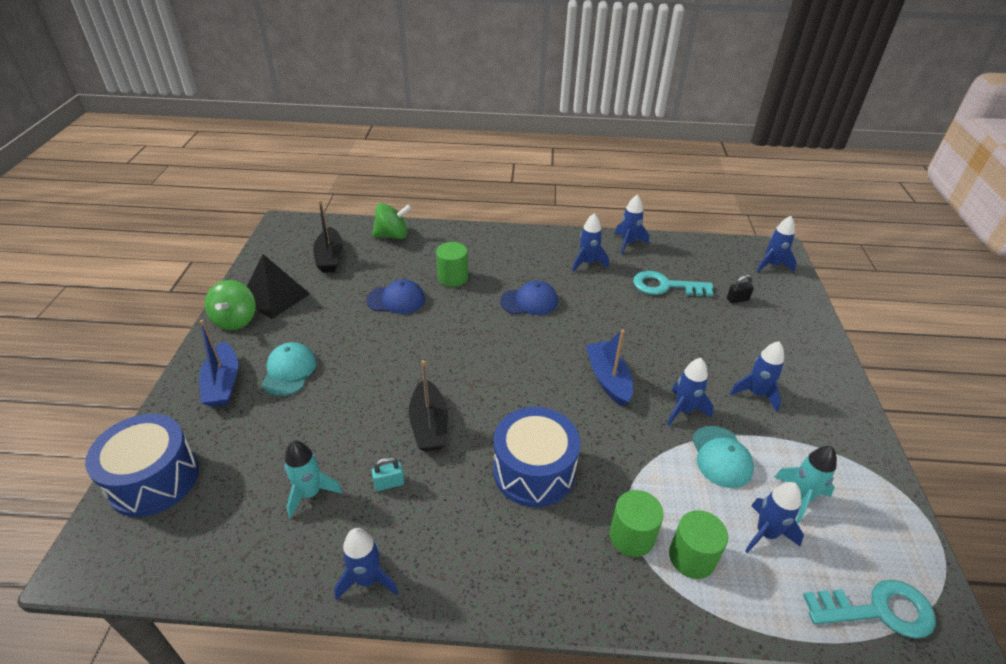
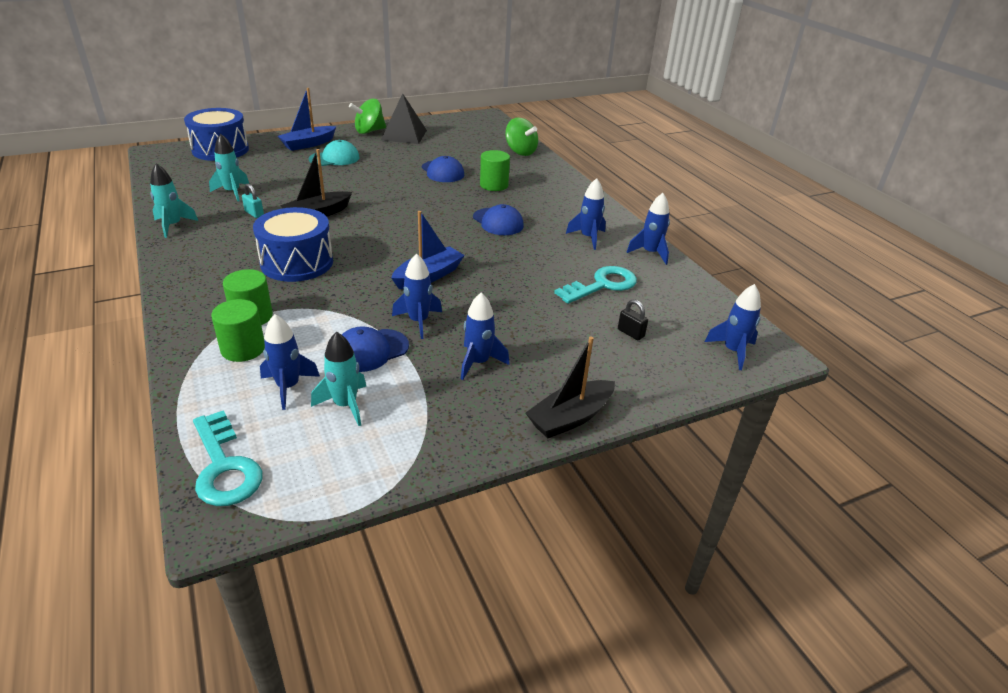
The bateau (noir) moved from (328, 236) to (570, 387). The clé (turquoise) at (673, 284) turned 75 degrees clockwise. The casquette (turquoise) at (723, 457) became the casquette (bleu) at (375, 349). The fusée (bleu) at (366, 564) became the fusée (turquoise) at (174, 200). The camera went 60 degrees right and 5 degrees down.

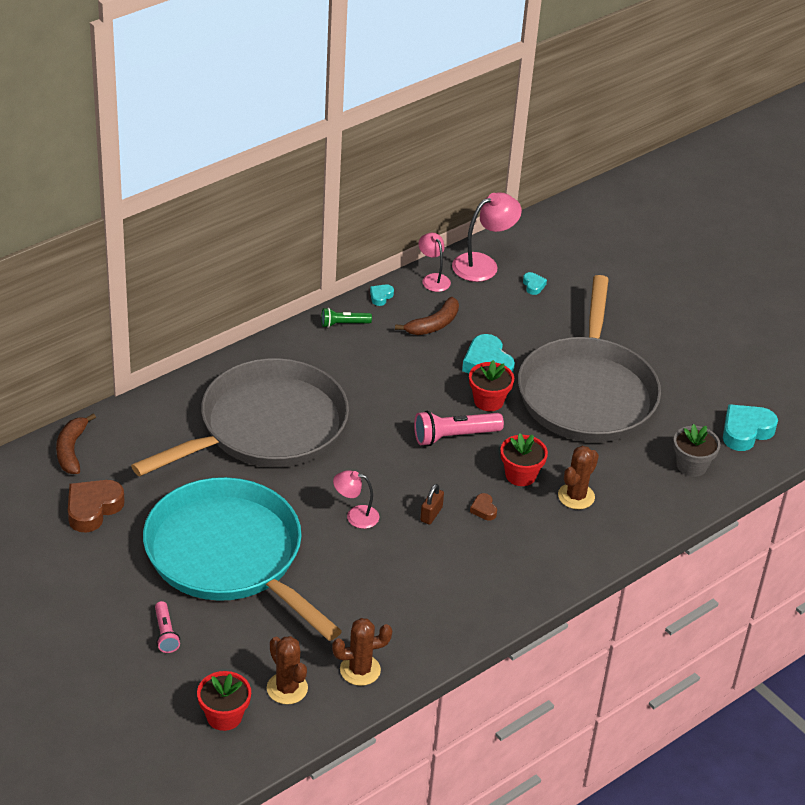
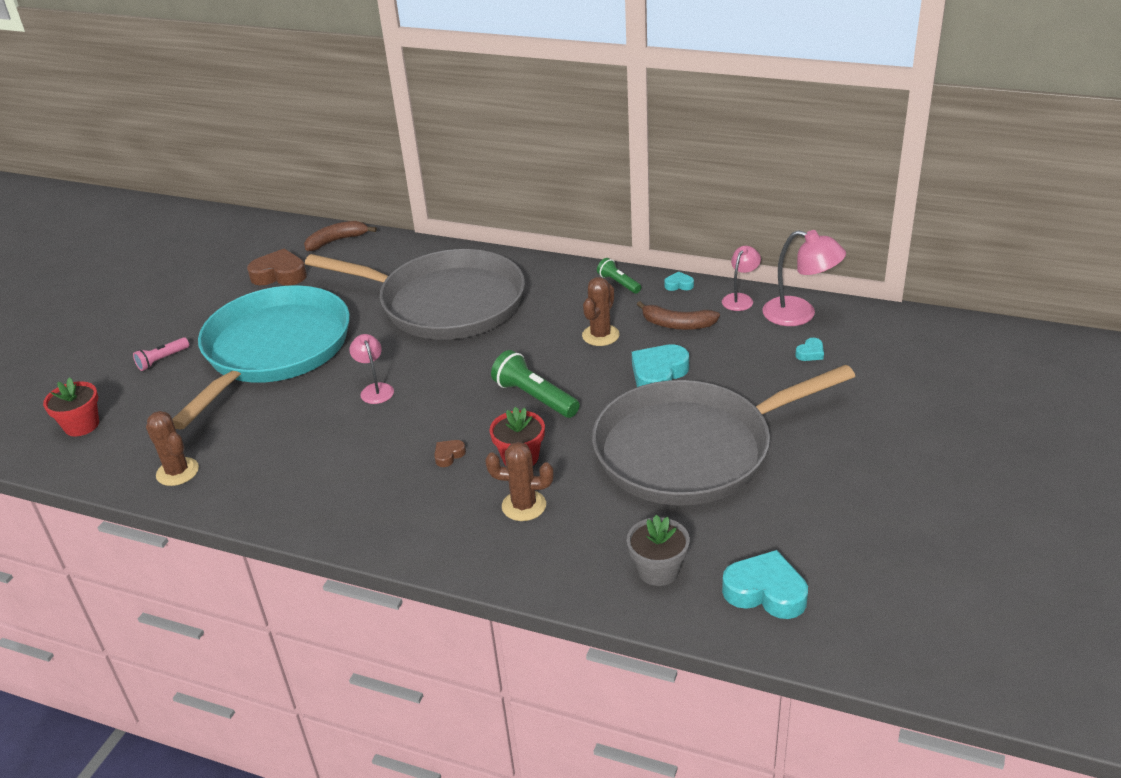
The pot de fleurs (rouge) at (491, 385) disappeared. The lampe de poche (rose) at (459, 428) became the lampe de poche (vert) at (535, 384). The cadenas (marron) at (432, 504) disappeared. The cactus (marron) moved from (287, 670) to (600, 311). The camera went 65 degrees right and 5 degrees down.

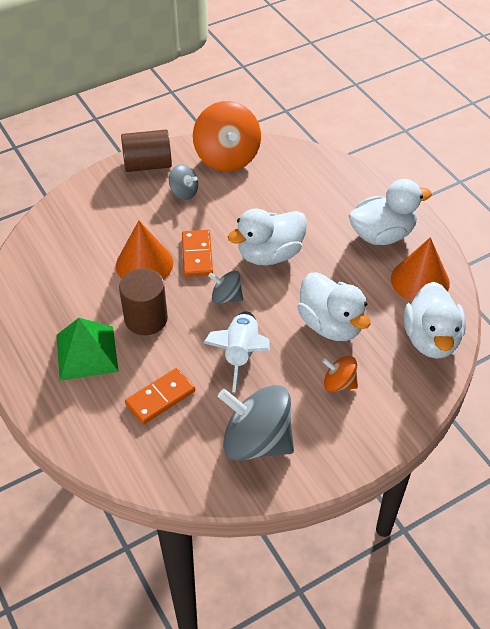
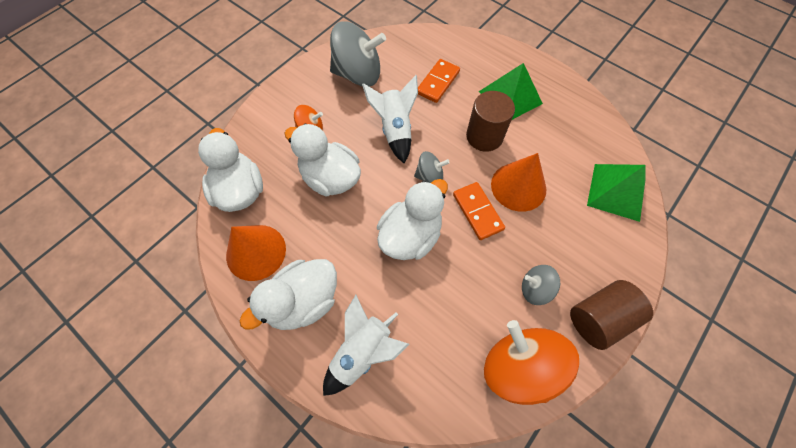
The pyramide (vert) at (616, 193) appeared. The fusée (blanc) at (366, 345) appeared. The camera went 160 degrees right and 15 degrees up.

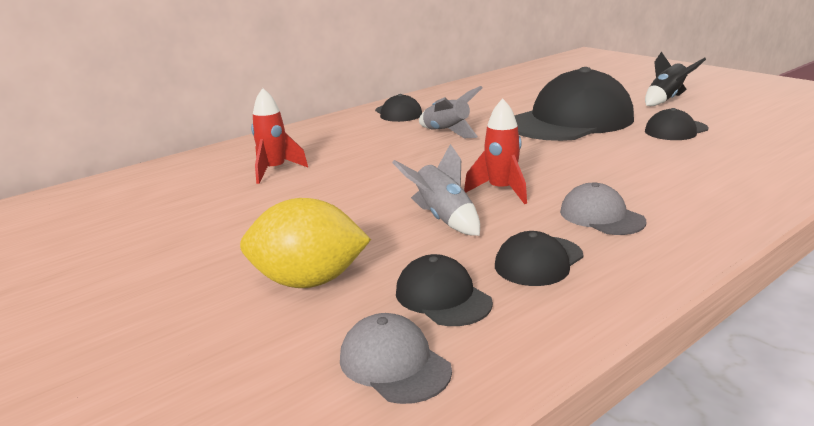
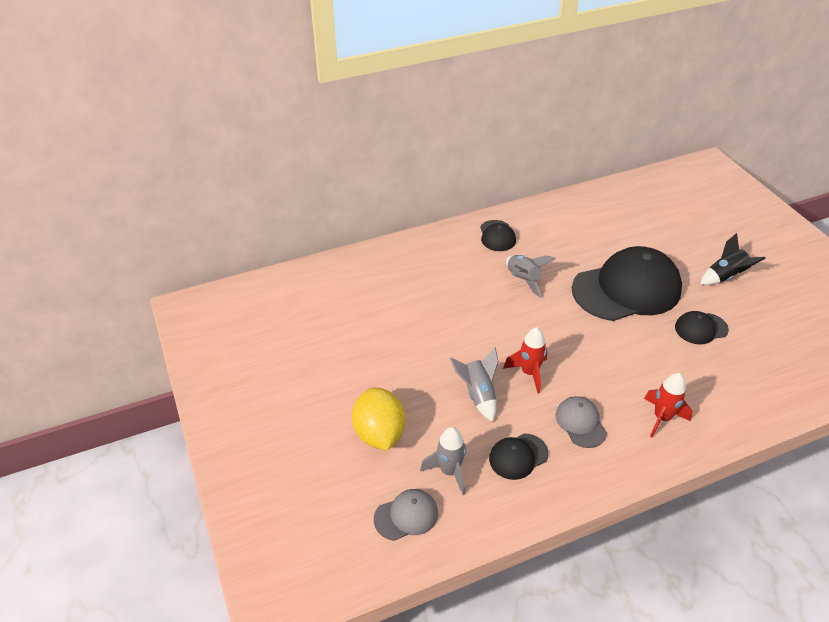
The fusée (rouge) moved from (279, 136) to (668, 405). The citron (jaune) at (305, 243) turned 60 degrees clockwise. The casquette (noir) at (444, 290) was replaced by the fusée (gris) at (443, 461). The casquette (gris) at (396, 358) turned 90 degrees clockwise. The camera went 15 degrees right and 20 degrees up.

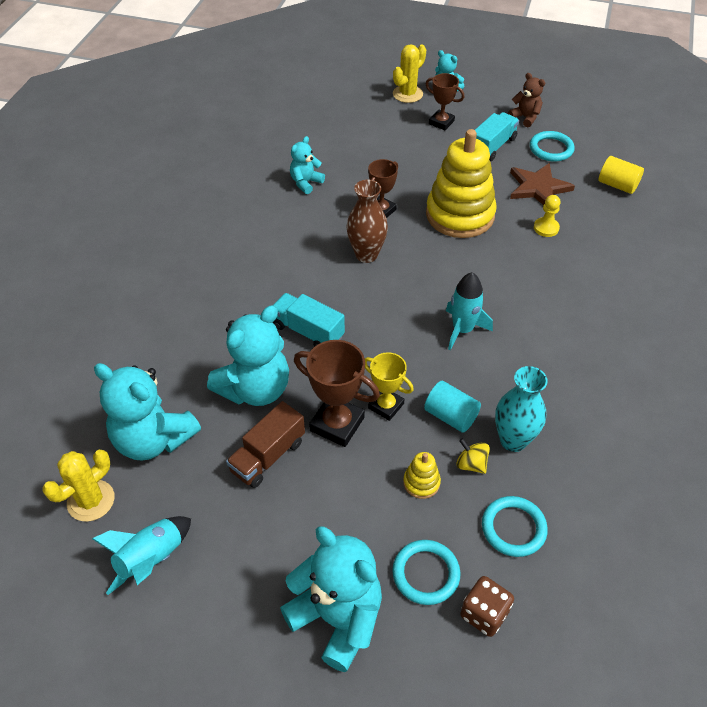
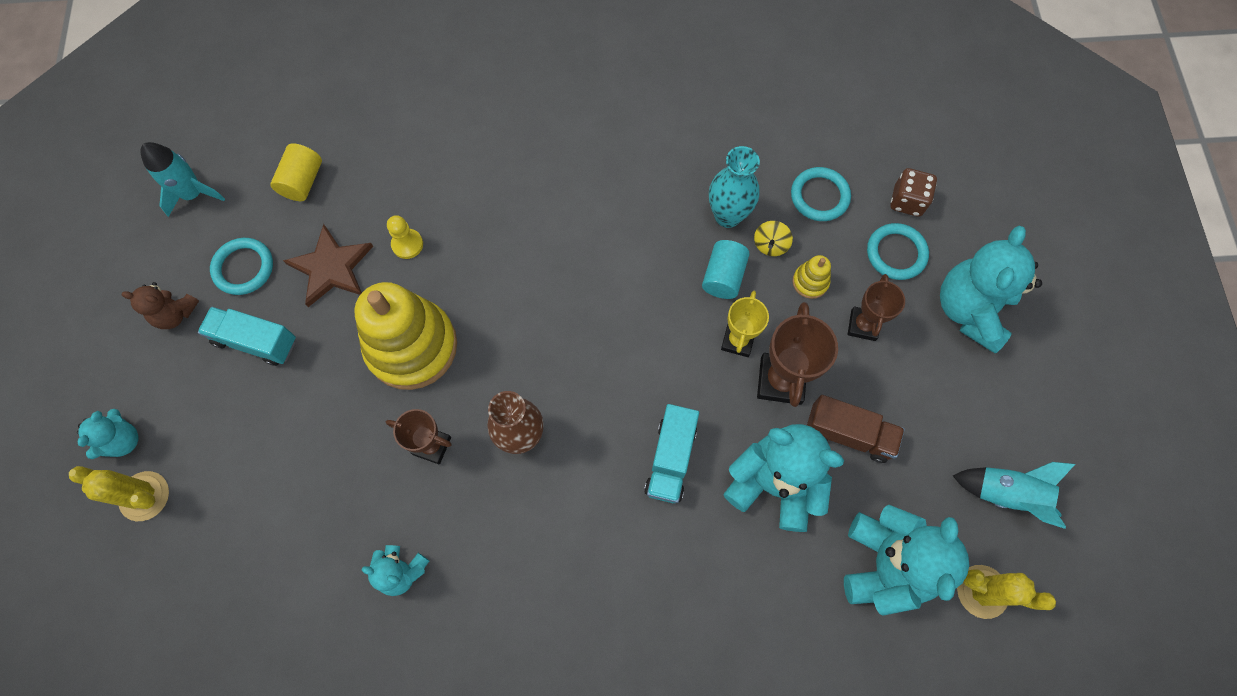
The trophée (marron) moved from (445, 101) to (876, 307). The ours en peluche (marron) at (526, 100) turned 105 degrees counterclockwise. The fusée (turquoise) moved from (469, 311) to (182, 179). The camera went 110 degrees left and 20 degrees up.

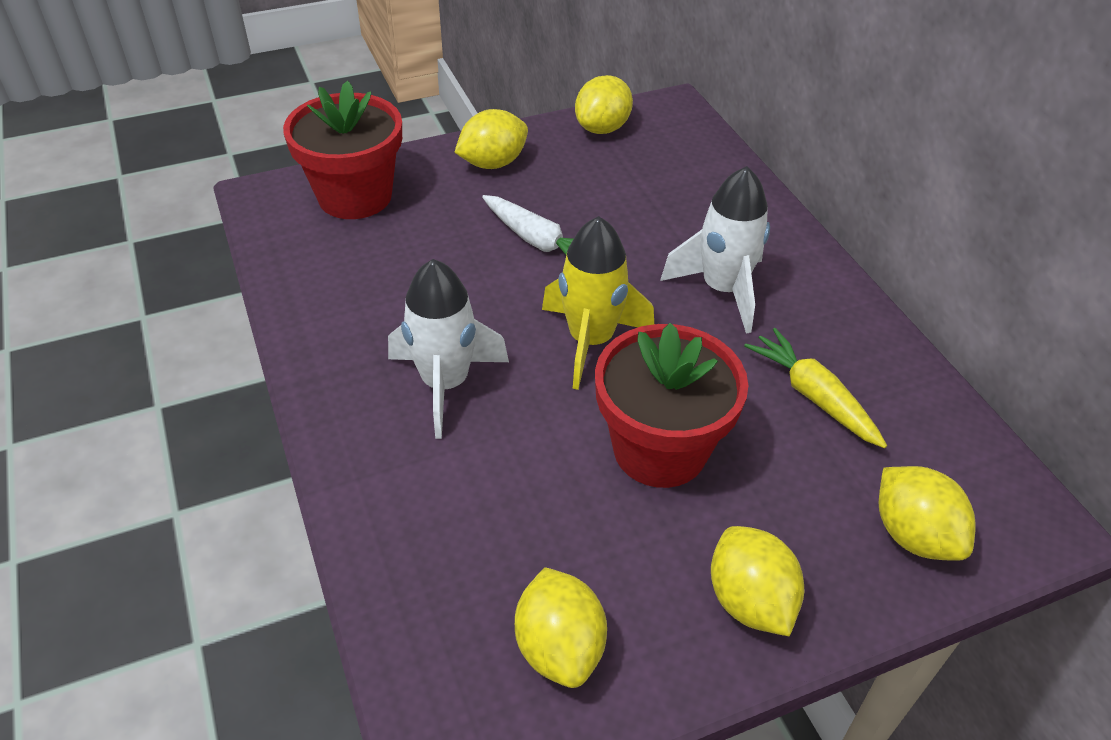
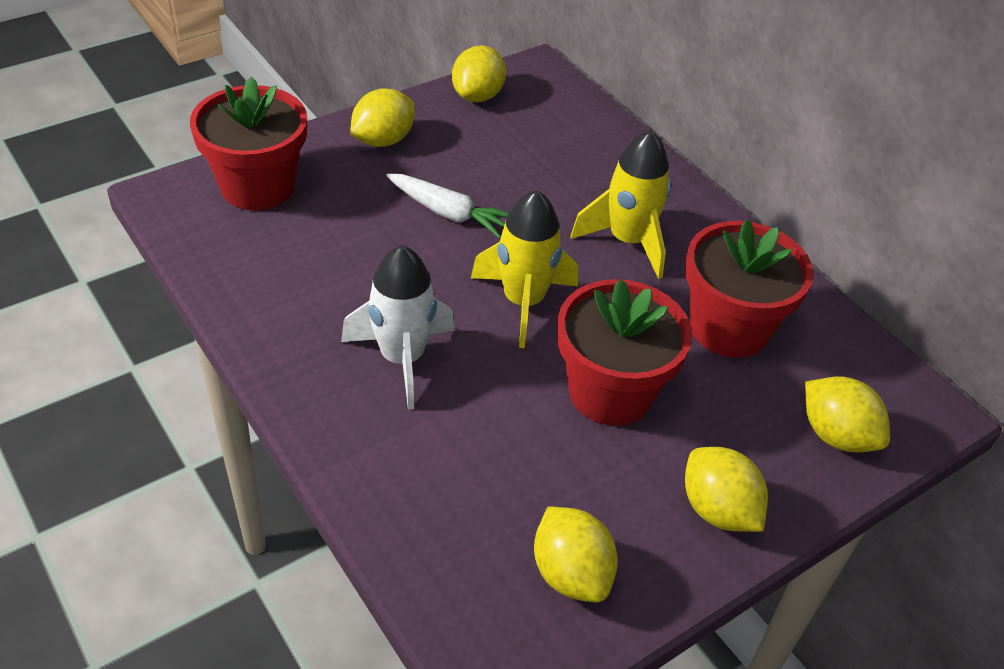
The fusée (blanc) at (715, 250) became the fusée (jaune) at (620, 204). The carotte (jaune) at (815, 388) was replaced by the pot de fleurs (rouge) at (749, 288). The camera went 15 degrees left and 0 degrees up.

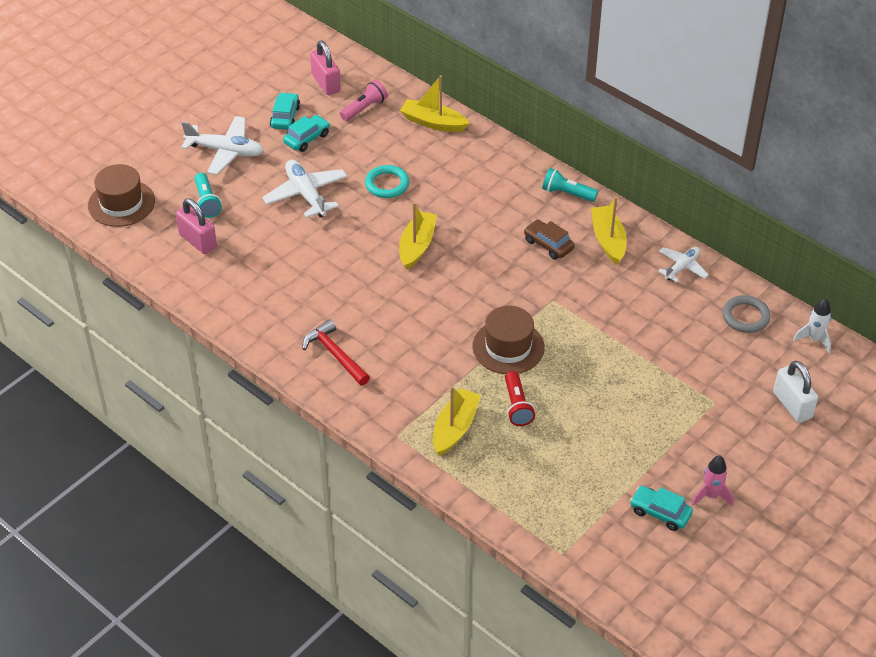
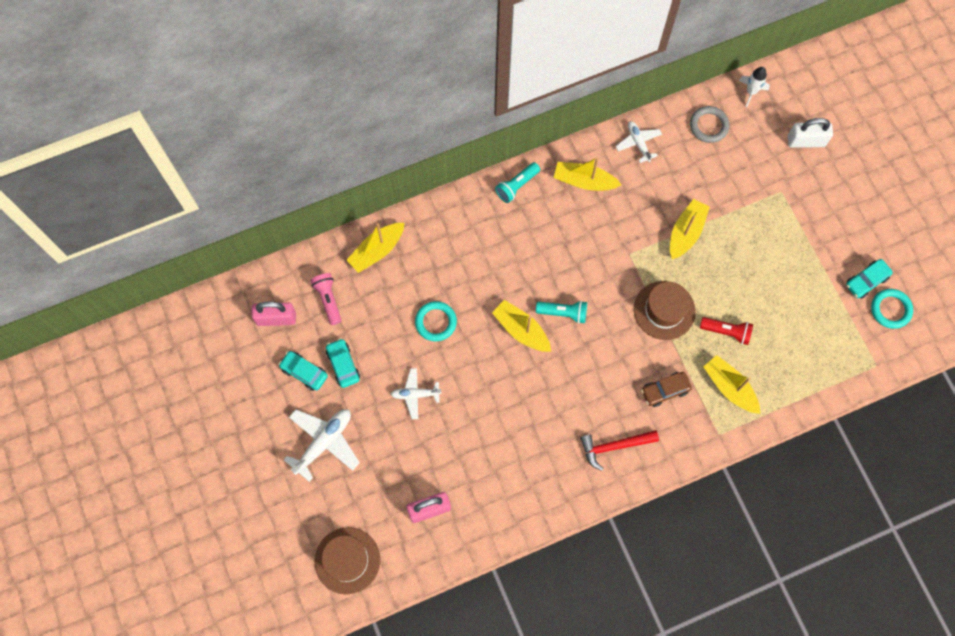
The avion (blanc) at (304, 189) changed to 0.62 times the size. The lampe de poche (turquoise) moved from (208, 195) to (561, 312). The voiture (marron) moved from (549, 240) to (666, 389). The fusée (rose) at (712, 480) disappeared. The bateau (jaune) at (690, 229) appeared. The anneau (turquoise) at (892, 309) appeared. The camera went 65 degrees left and 25 degrees up.

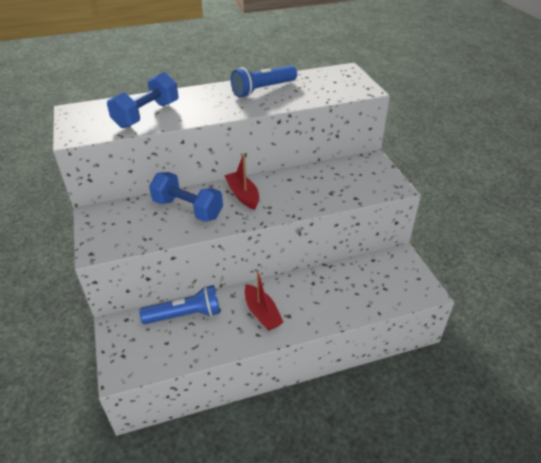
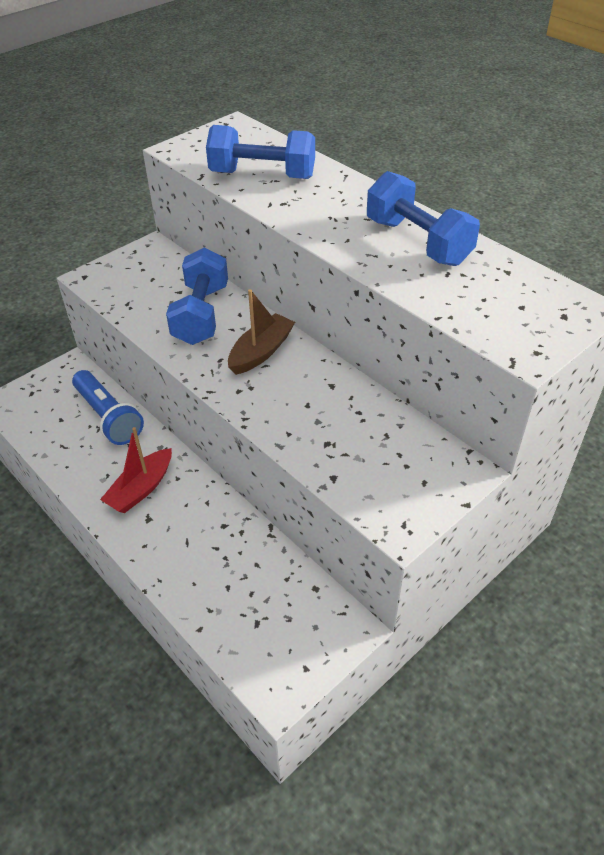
The lampe de poche (bleu) at (264, 81) was replaced by the haltère (bleu) at (423, 218). The bateau (rouge) at (241, 182) became the bateau (marron) at (261, 332). The camera went 65 degrees right and 5 degrees up.

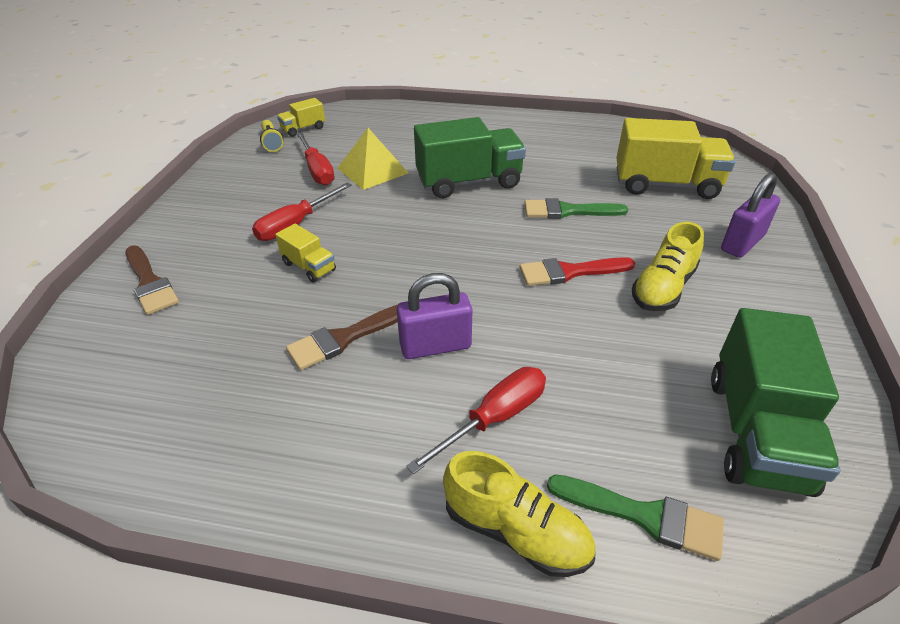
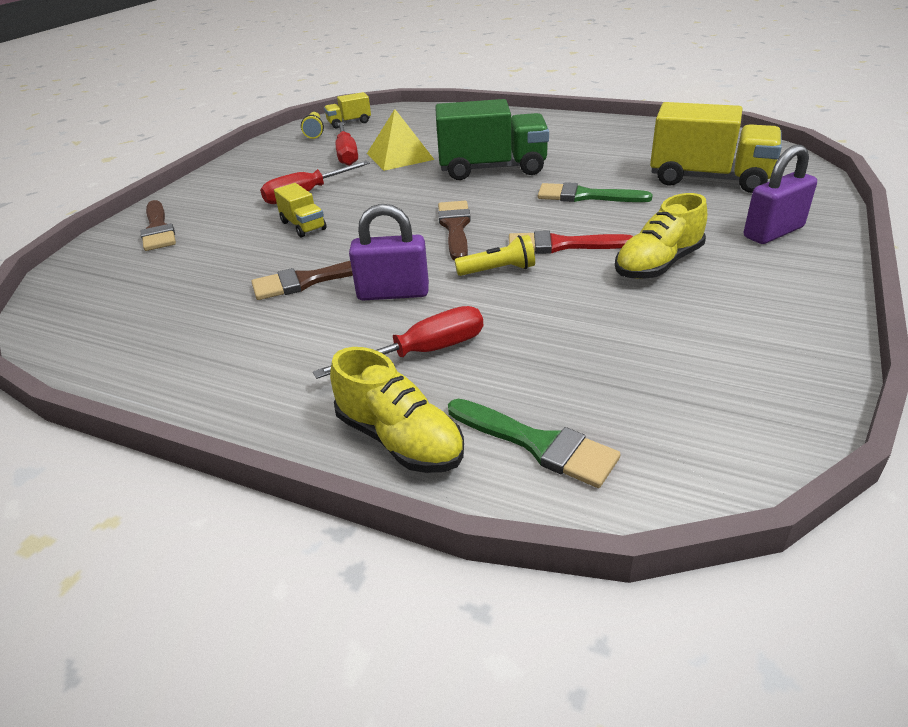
The camion (vert) at (776, 402) disappeared. The pinceau (marron) at (454, 230) appeared. The lampe de poche (jaune) at (495, 255) appeared. The camera went 15 degrees right and 5 degrees down.

